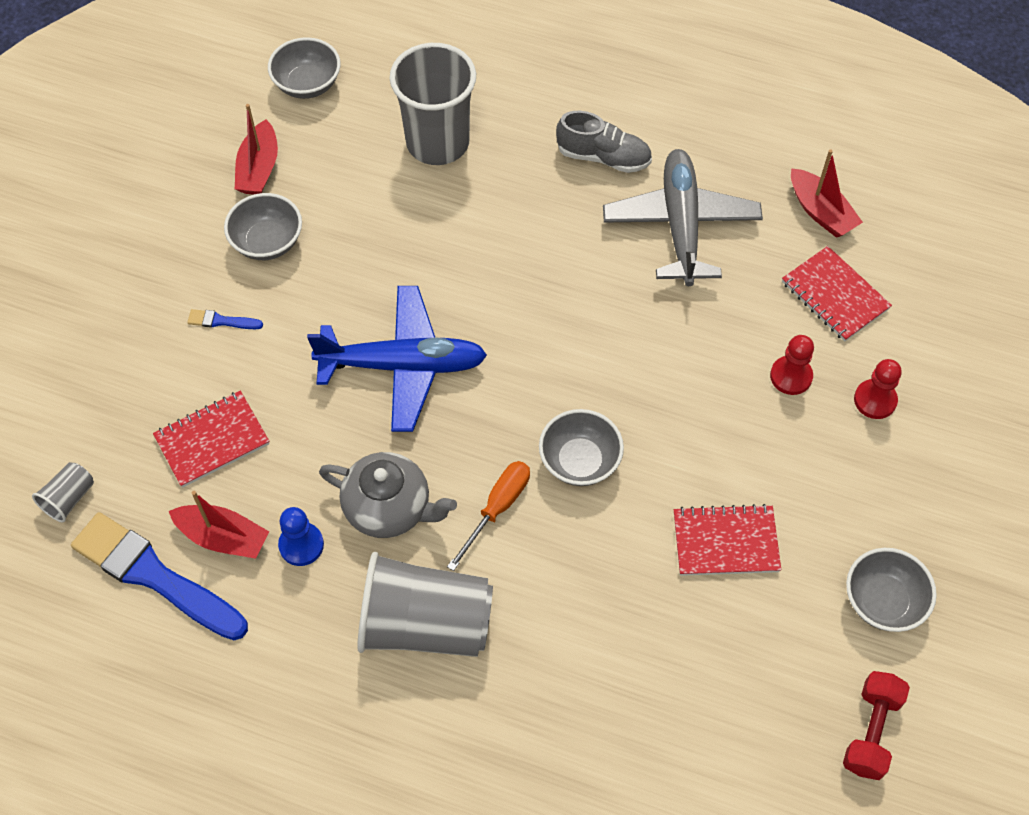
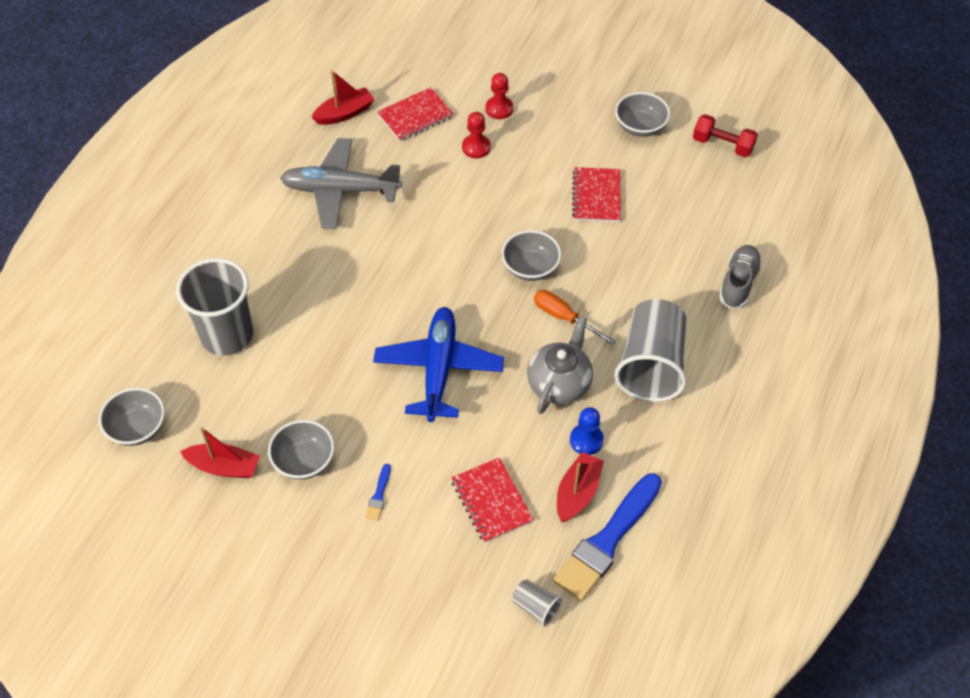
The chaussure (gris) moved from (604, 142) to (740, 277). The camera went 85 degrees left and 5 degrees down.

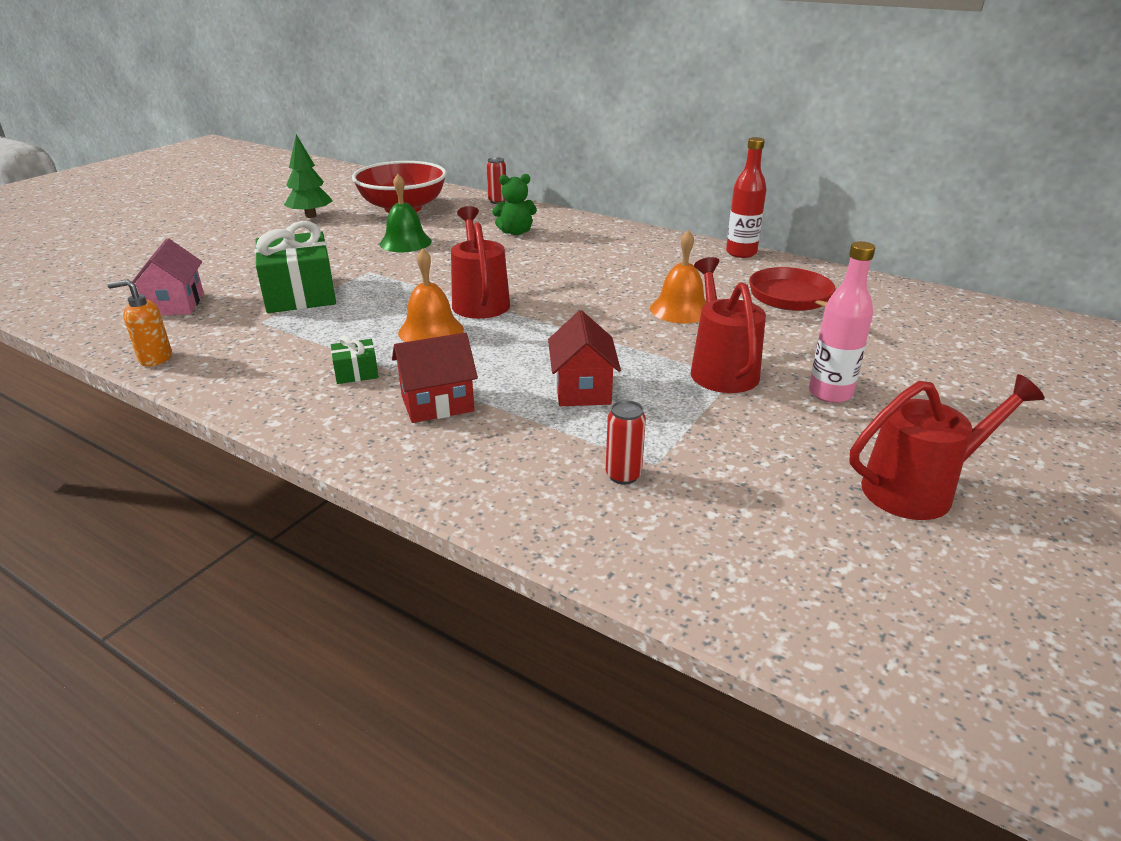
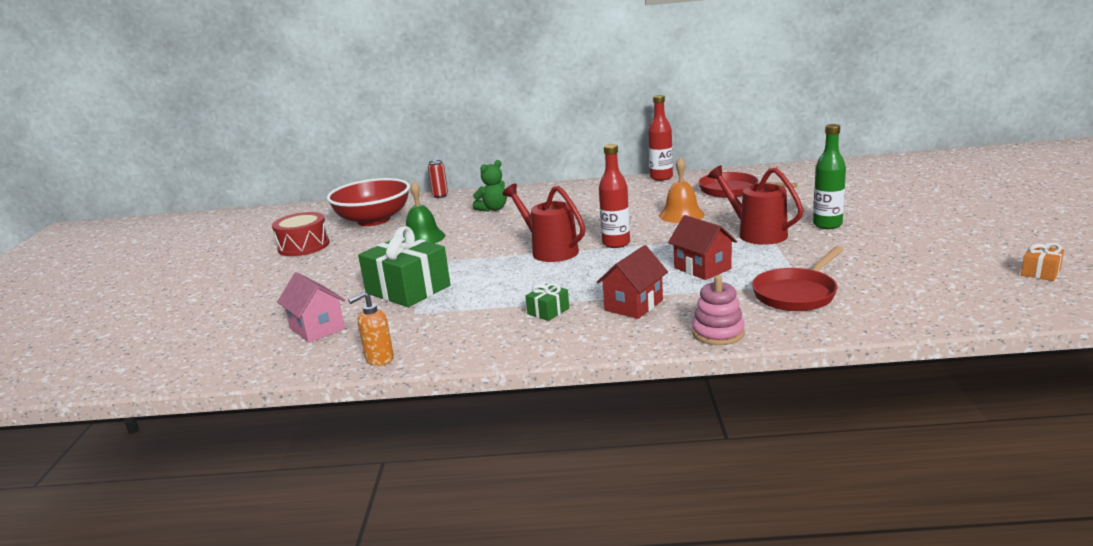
The arbre (vert) at (308, 176) was replaced by the tambour (rouge) at (300, 234). The bouteille (rose) at (842, 322) became the bouteille (vert) at (829, 176). The cloche (orange) at (431, 295) disappeared. The arrosoir (rouge) at (947, 447) disappeared. The canette (rouge) at (626, 442) was replaced by the poêle (rouge) at (798, 278). The bouteille (rouge) at (614, 196) appeared. The cadeau (orange) at (1042, 262) appeared. The jouet à empiler (rose) at (718, 310) appeared. The camera went 30 degrees left and 10 degrees down.

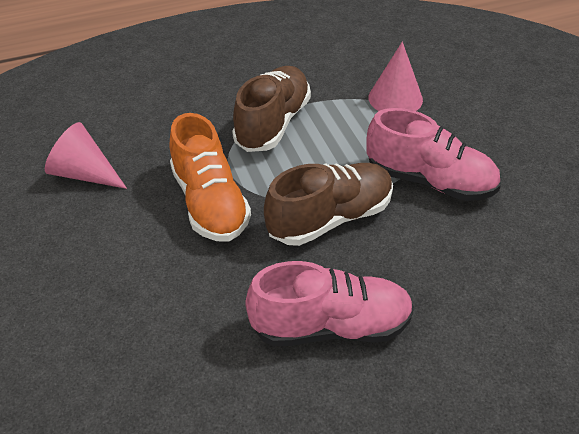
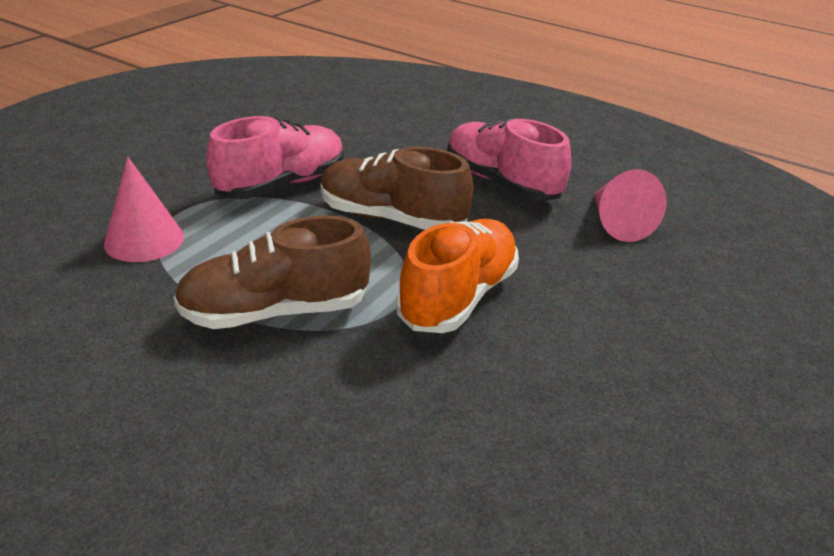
The chaussure (rose) at (433, 154) turned 60 degrees clockwise. The cône (rose) moved from (86, 155) to (630, 205). The camera went 130 degrees left and 10 degrees down.

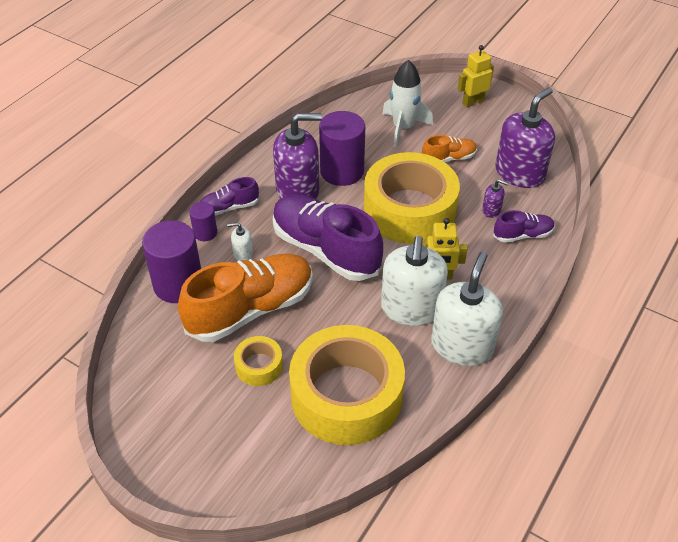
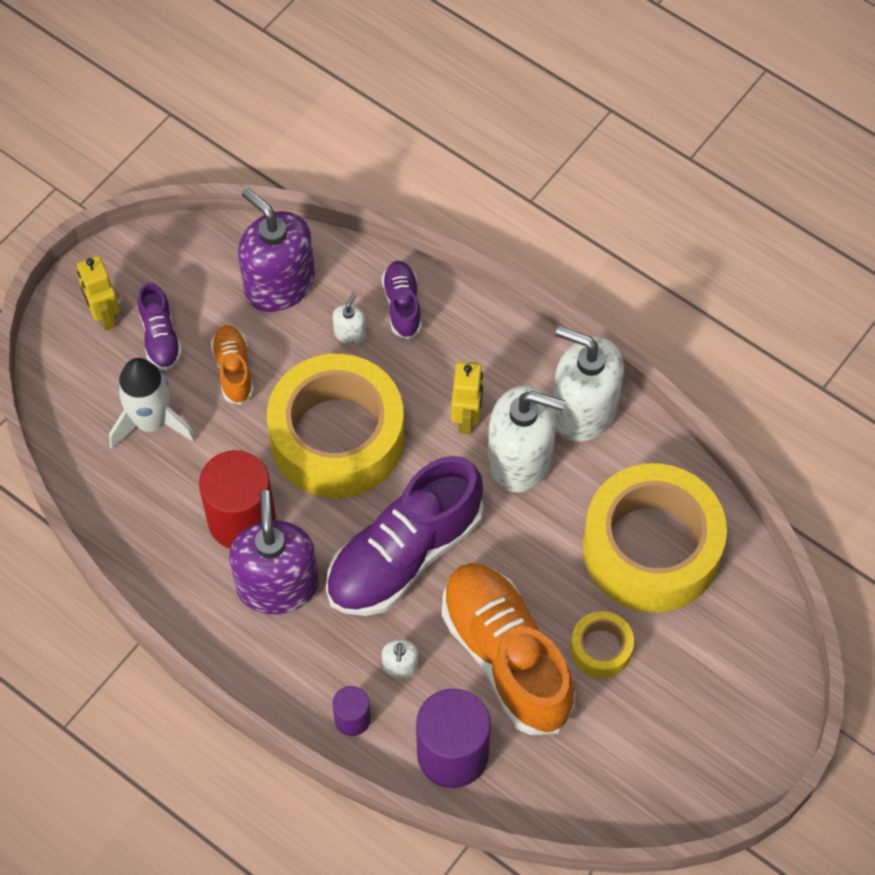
The cylindre (violet) at (342, 148) became the cylindre (rouge) at (237, 499). The chaussure (violet) moved from (229, 196) to (160, 327). The distributeur de savon (violet) at (495, 198) became the distributeur de savon (blanc) at (349, 318). The camera went 85 degrees left and 15 degrees up.

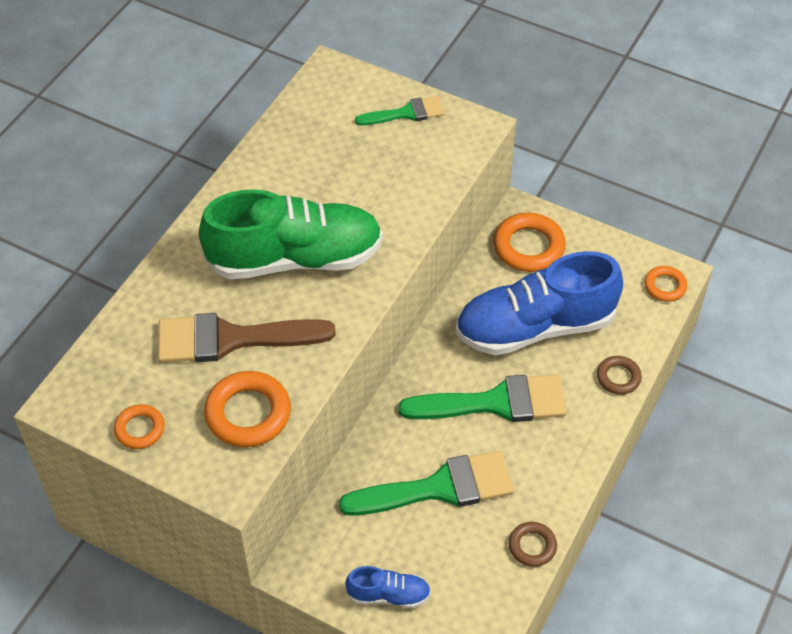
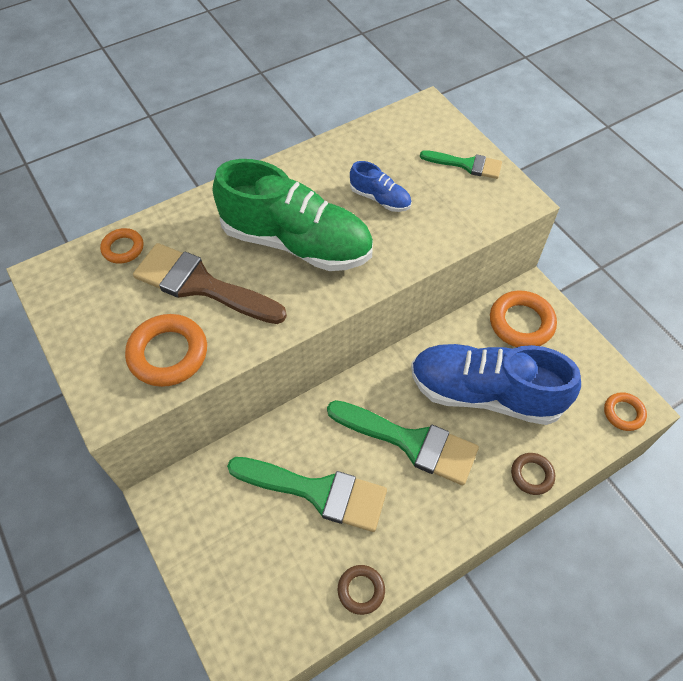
The anneau (orange) moved from (139, 426) to (122, 246). The chaussure (bleu) moved from (388, 587) to (381, 186). The camera went 30 degrees right and 5 degrees up.

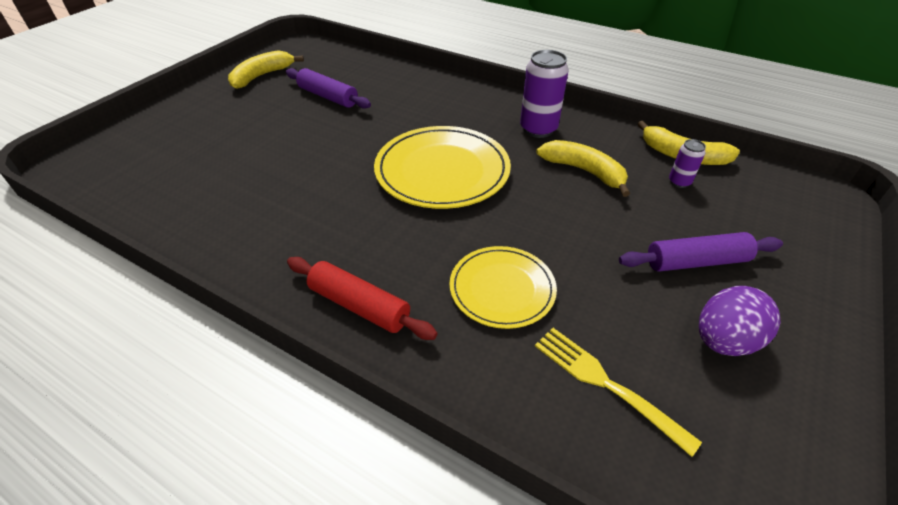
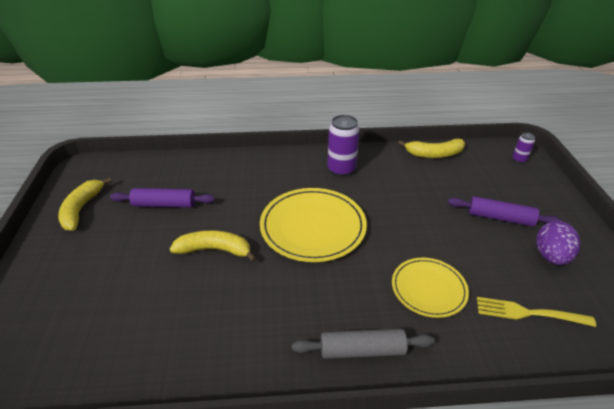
The canette (violet) moved from (687, 163) to (524, 147). The banane (jaune) moved from (583, 168) to (213, 246). The rouleau à pâtisserie (violet) at (701, 252) turned 60 degrees clockwise. The rouleau à pâtisserie (rouge) at (362, 298) became the rouleau à pâtisserie (gris) at (363, 344). The camera went 35 degrees left and 5 degrees down.

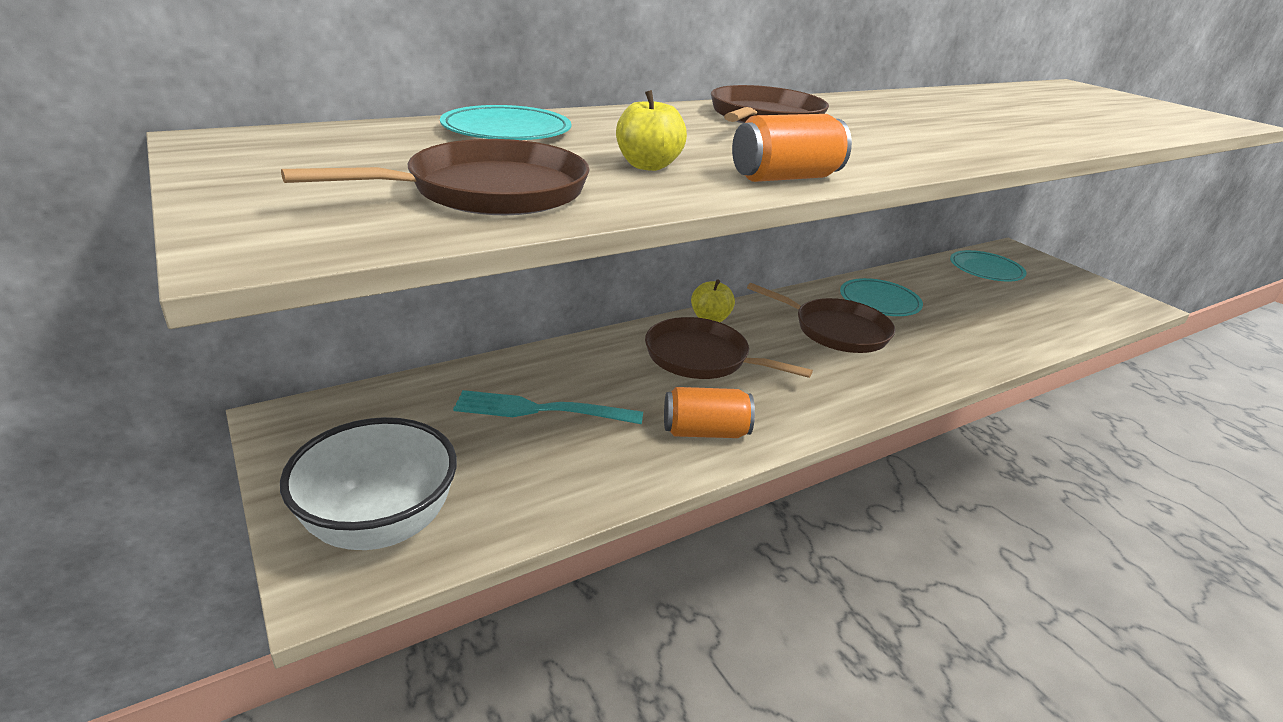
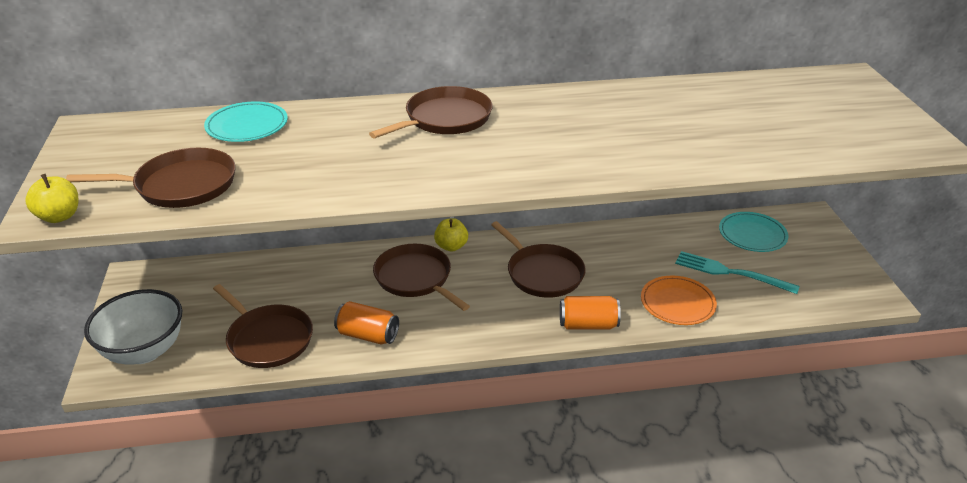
The pomme (jaune) moved from (651, 130) to (51, 198). The canette (orange) moved from (792, 148) to (590, 313). The assiette (turquoise) at (881, 297) disappeared. The fourchette (turquoise) moved from (548, 407) to (737, 272). The assiette (orange) at (679, 300) appeared. The poêle (marron) at (263, 326) appeared. The camera went 25 degrees right and 5 degrees up.

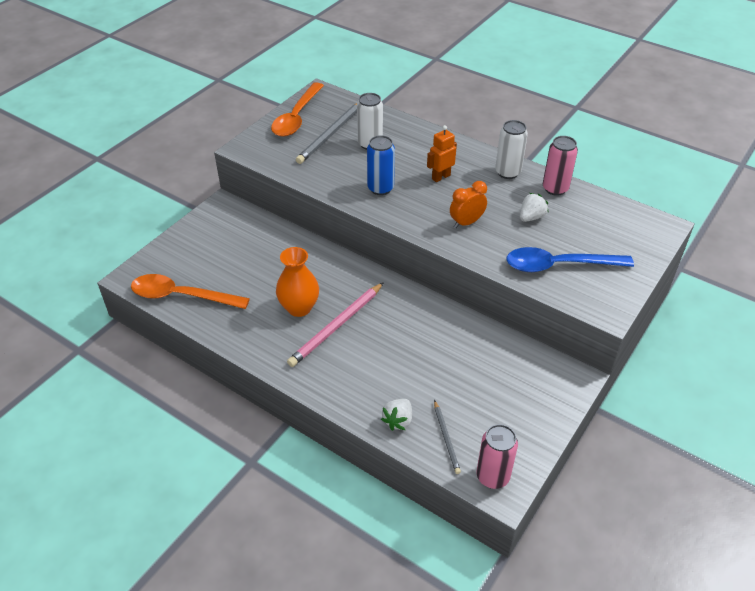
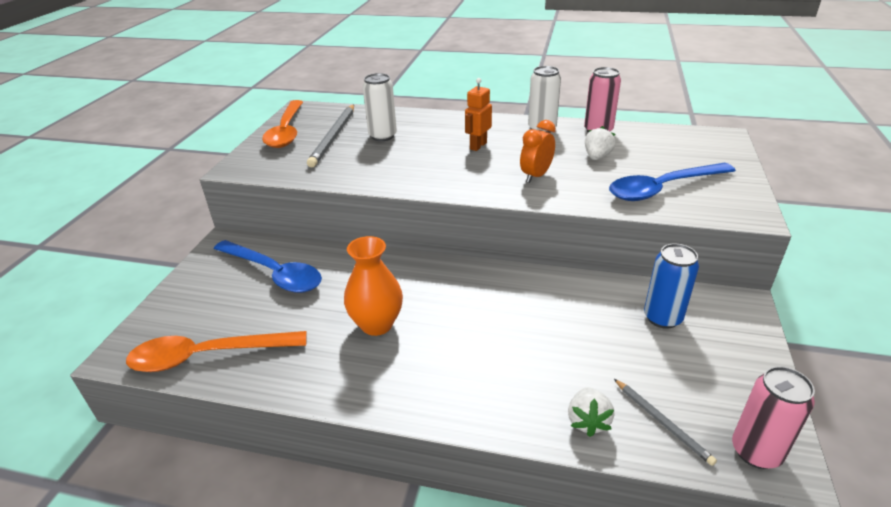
The canette (bleu) moved from (381, 165) to (671, 286). The crayon (rose) at (335, 324) disappeared. The cuillère (bleu) at (268, 266) appeared. The camera went 20 degrees left and 10 degrees down.

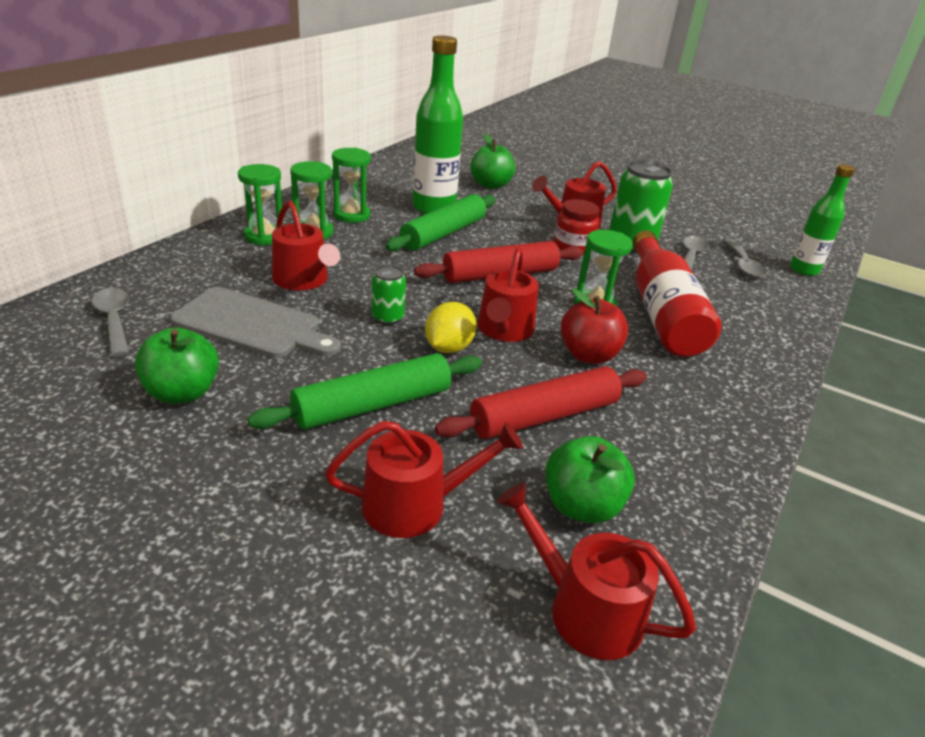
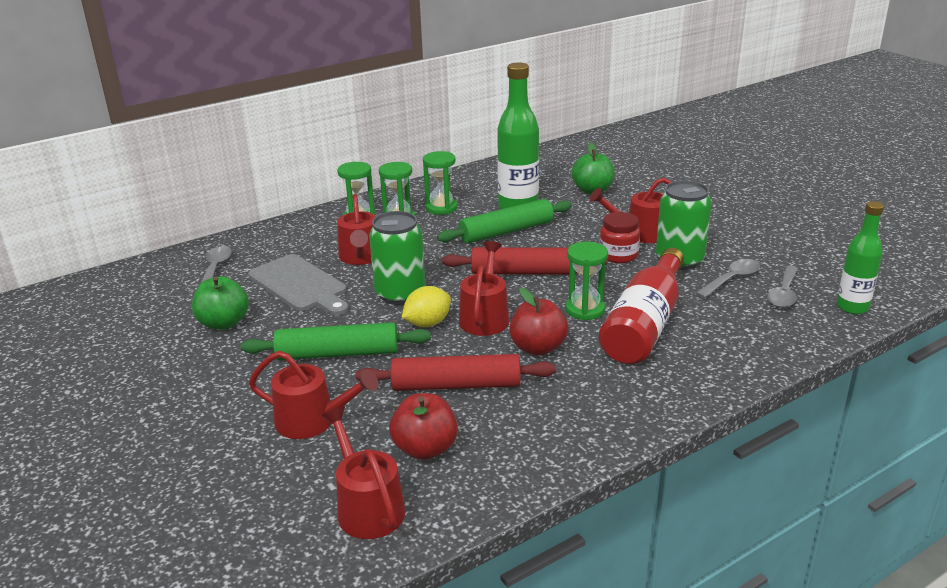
The arrosoir (rouge) at (508, 294) turned 150 degrees clockwise. The canette (vert) at (388, 295) changed to 1.90 times the size. The pomme (vert) at (590, 479) became the pomme (rouge) at (423, 426). The camera went 30 degrees right and 5 degrees down.

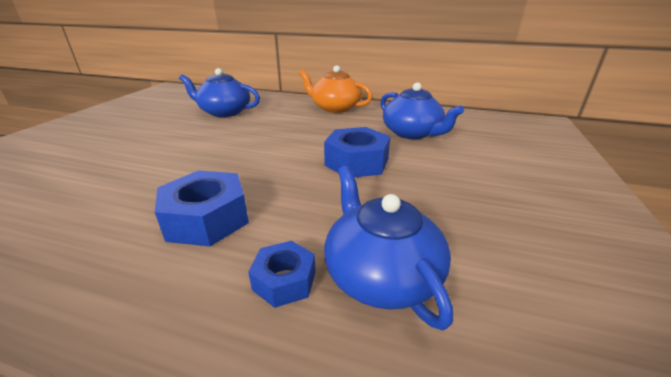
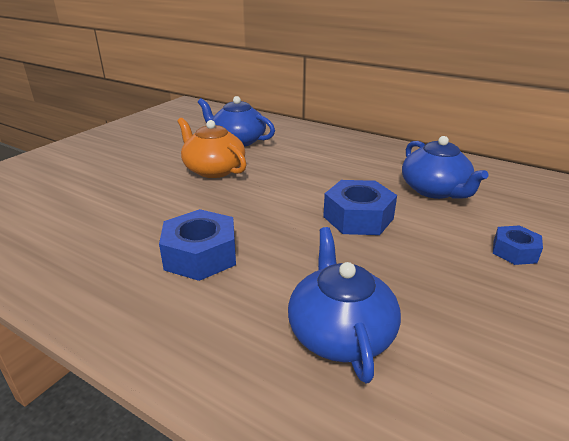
The théière (orange) moved from (336, 89) to (212, 148). The écrou (bleu) moved from (282, 274) to (518, 245). The camera went 15 degrees right and 0 degrees up.

